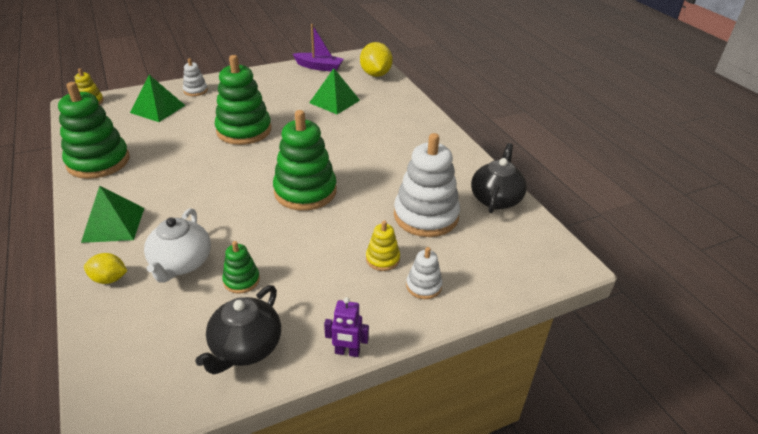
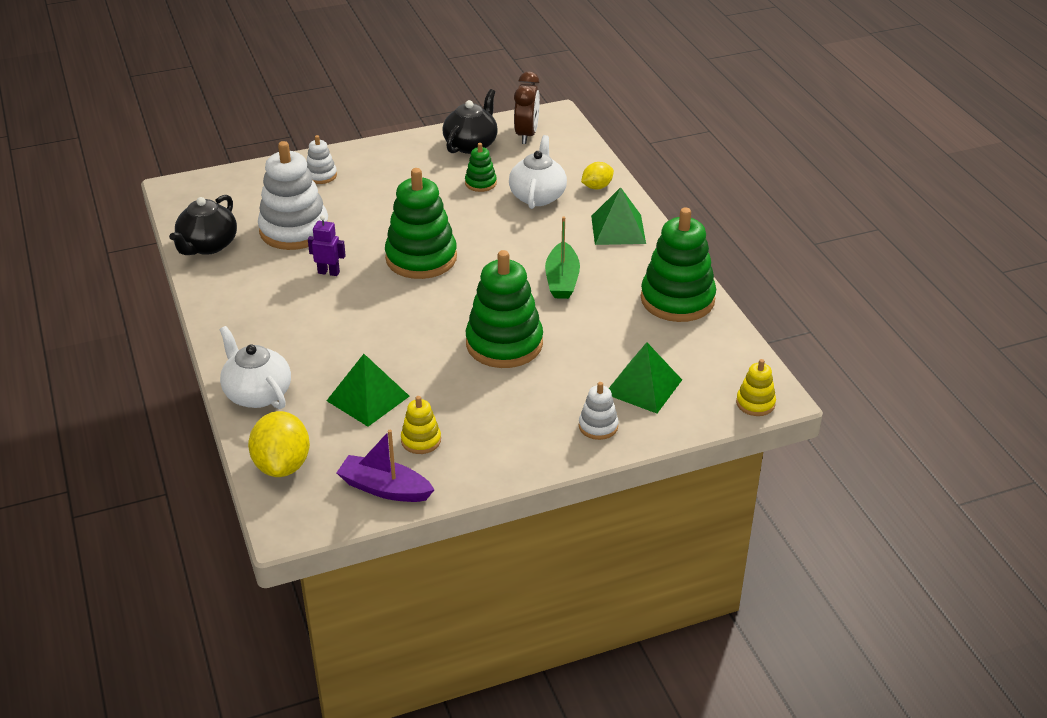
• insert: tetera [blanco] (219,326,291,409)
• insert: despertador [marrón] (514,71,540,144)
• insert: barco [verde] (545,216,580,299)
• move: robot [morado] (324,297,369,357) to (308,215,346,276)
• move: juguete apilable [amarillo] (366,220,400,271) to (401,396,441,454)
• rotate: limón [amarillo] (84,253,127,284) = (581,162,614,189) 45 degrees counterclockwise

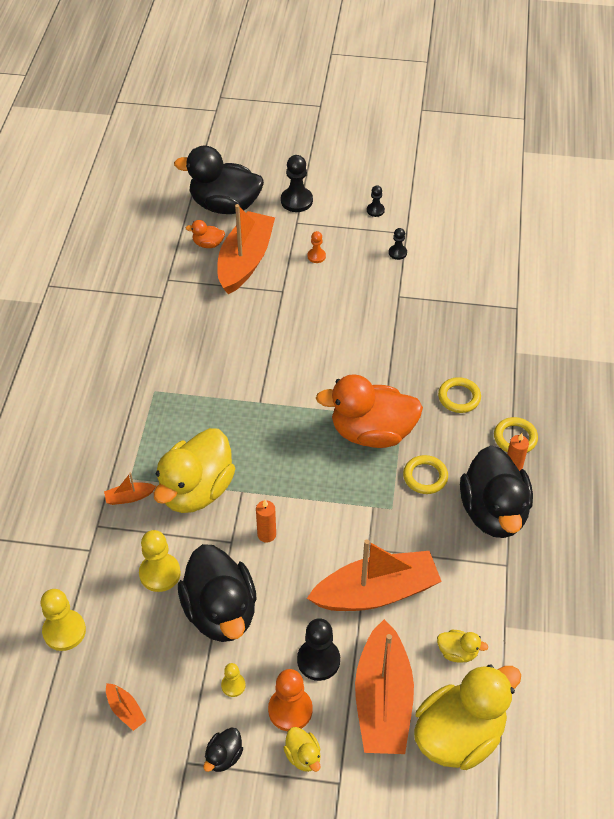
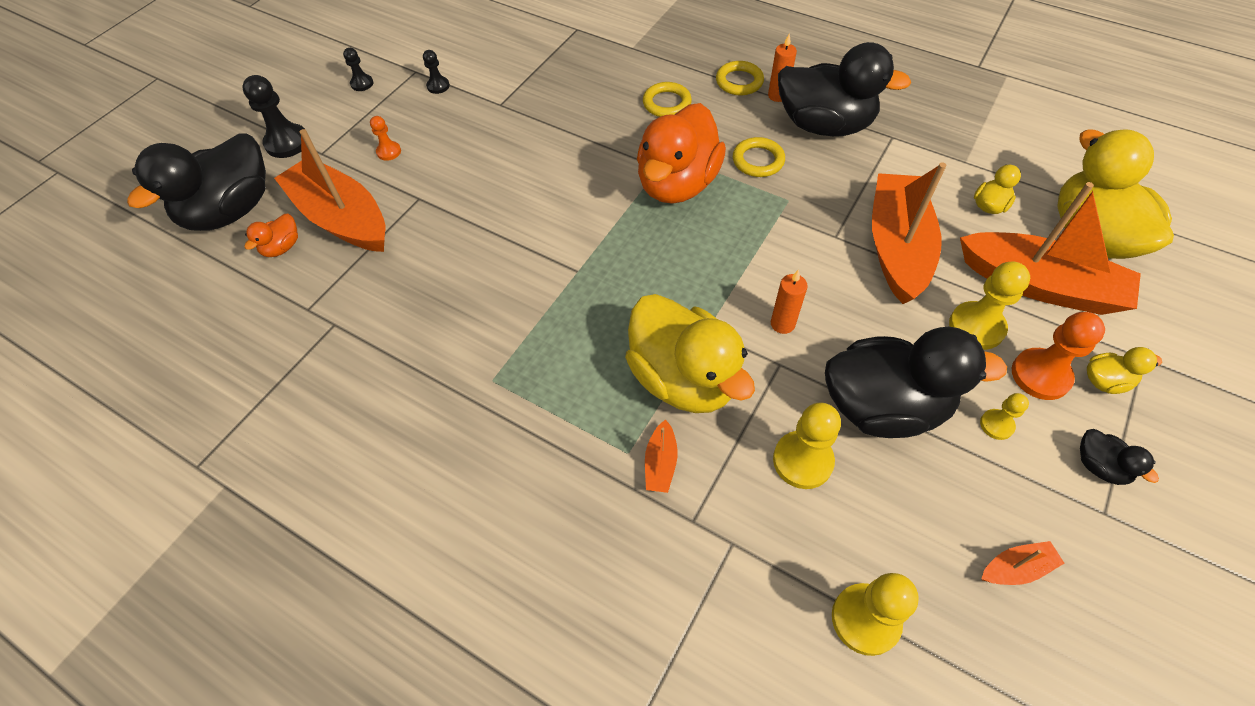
• recolor: peón [negro] (297,618,340,681) to peón [amarillo] (949,262,1030,350)

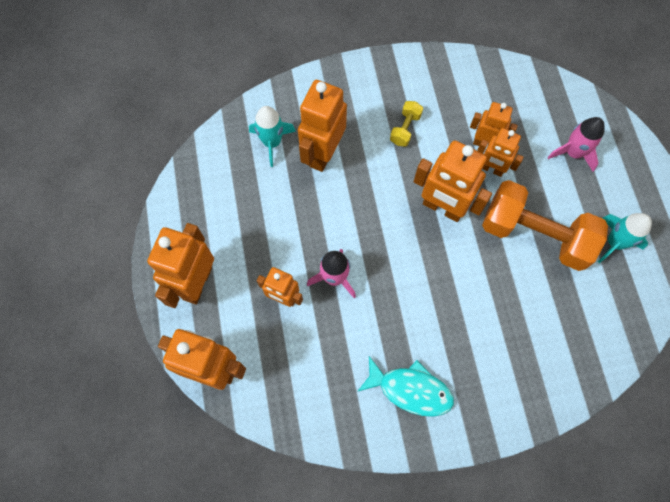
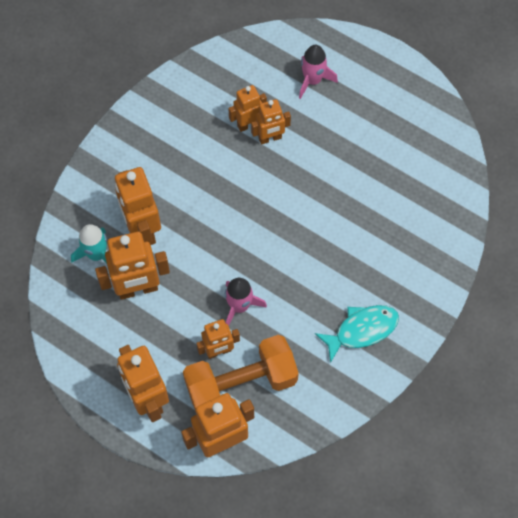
• delete: mancuerna [amarillo] (390,101,423,147)
• delete: cohete [turquesa] (598,213,652,263)
• move: robot [naranja] (414,140,492,222) to (95,232,170,300)
• move: mancuerna [naranja] (482,180,608,271) to (183,335,299,412)

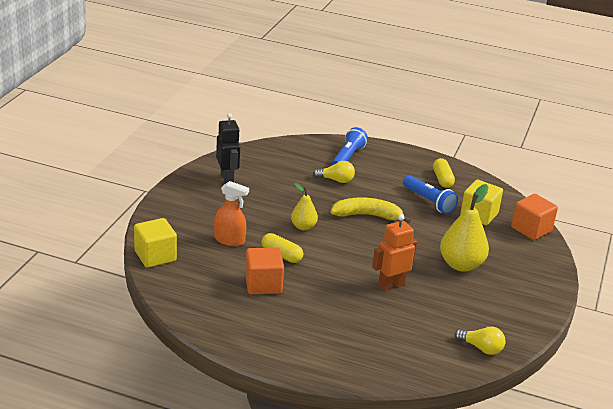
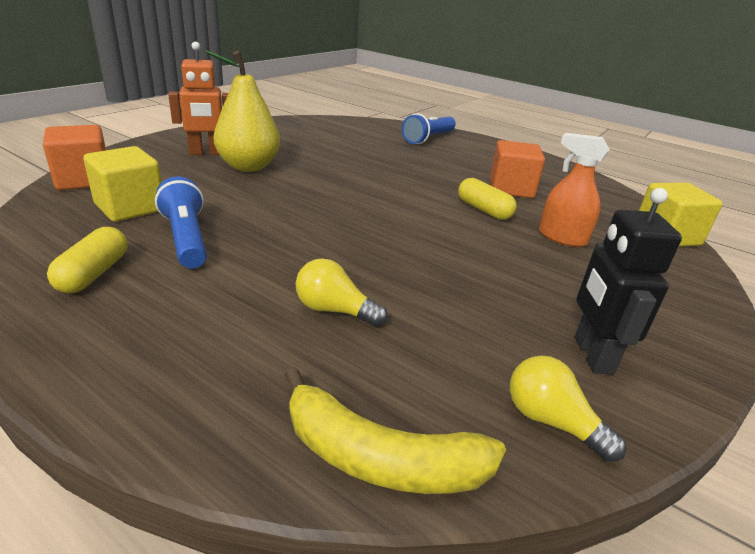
• delete: pera [amarillo] (291,183,318,230)
• move: plátano [amarillo] (331,197,411,224) to (284,367,506,494)
• move: lámpara de mano [azul] (332,127,368,165) to (402,113,456,144)
• move: robot [naranja] (372,214,417,291) to (168,42,229,155)
• move: bombilla [amarillo] (454,327,506,355) to (510,355,626,462)

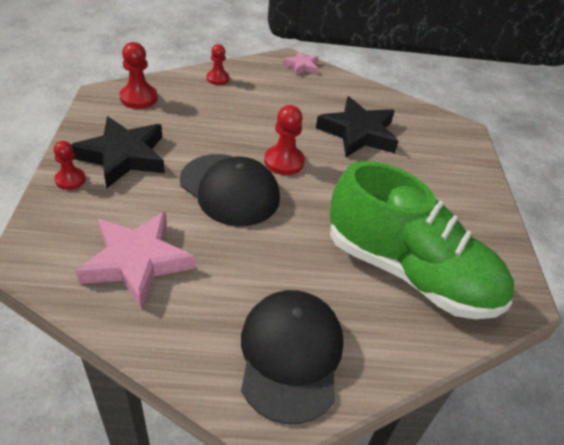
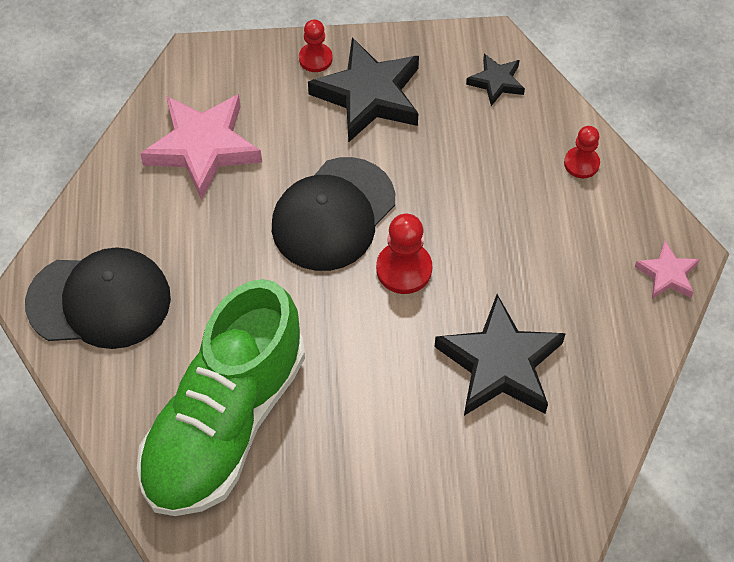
• replace: peón [rojo] (120,42,158,109) to estrella [negro] (466,54,525,106)

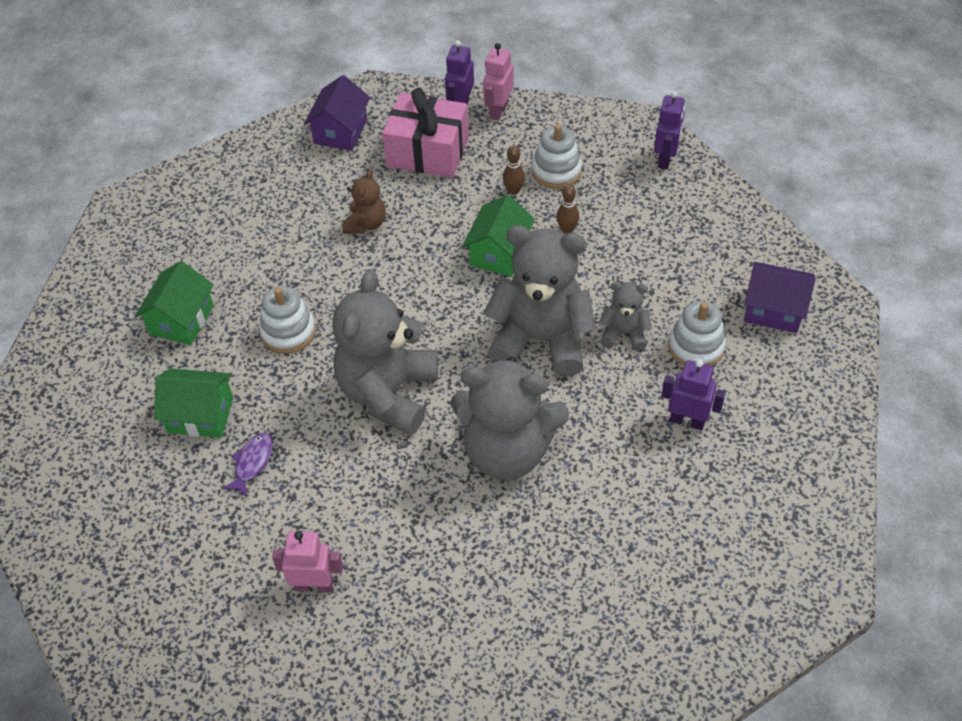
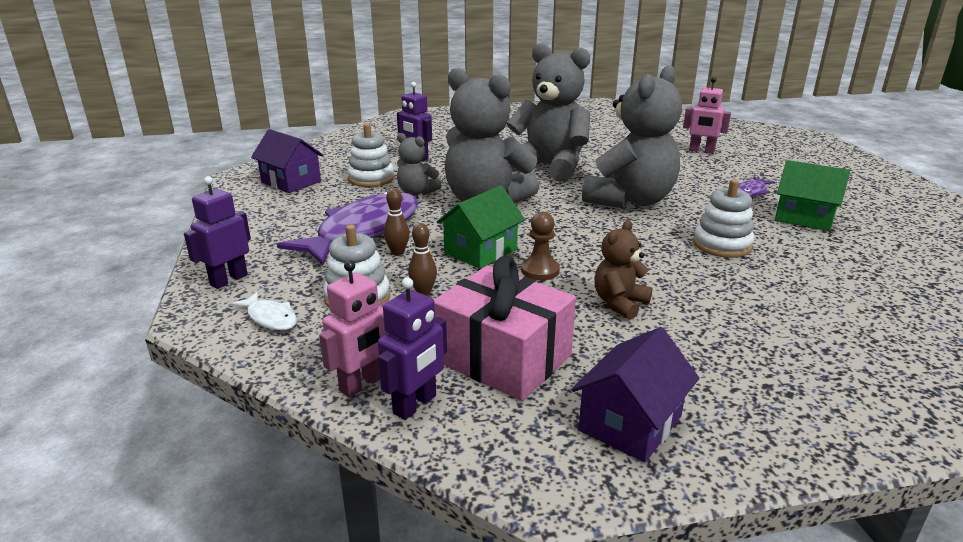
• delete: casa [verde] (135,261,214,345)
• insert: pez [blanco] (230,292,297,331)
• insert: pez [morado] (277,190,418,265)
• insert: peón [marrón] (521,212,560,280)

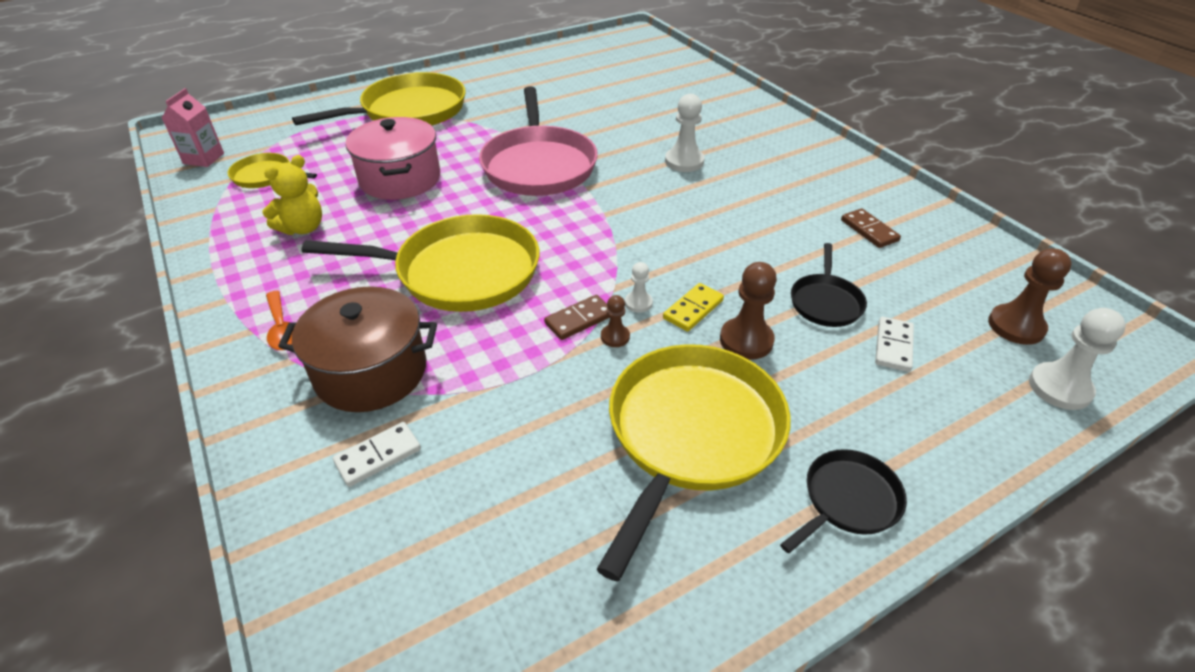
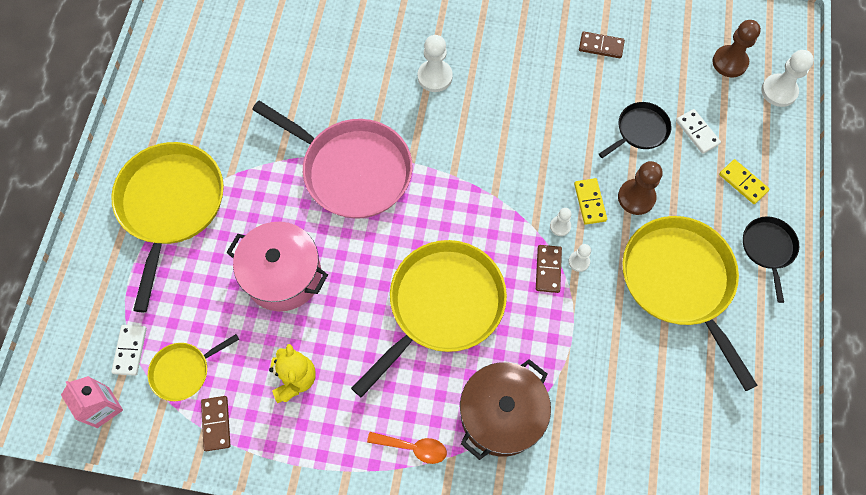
• insert: ficha de dominó [marrón] (201,396,230,451)
• insert: ficha de dominó [amarillo] (719,159,770,204)
• move: ficha de dominó [blanco] (333,422,421,487) to (111,325,147,376)
• recolor: peón [marrón] (601,295,630,347) to peón [blanco] (568,244,591,272)
• rotate: sartén [negro] (791,243,867,327) = (599,102,671,158) 90 degrees counterclockwise

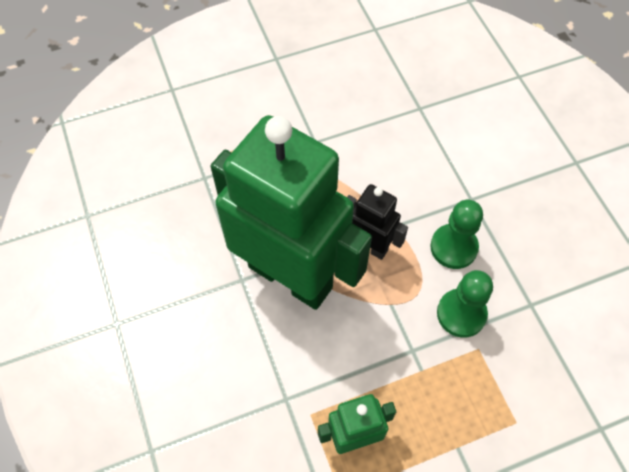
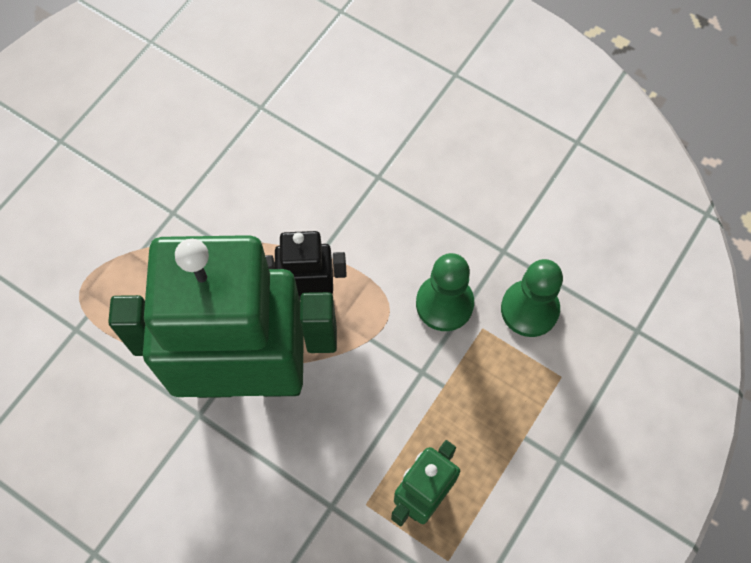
• move: peón [verde] (430,200,483,269) to (501,259,563,337)

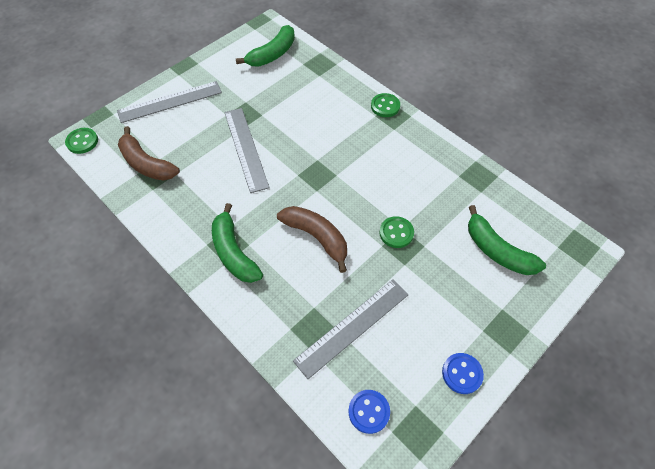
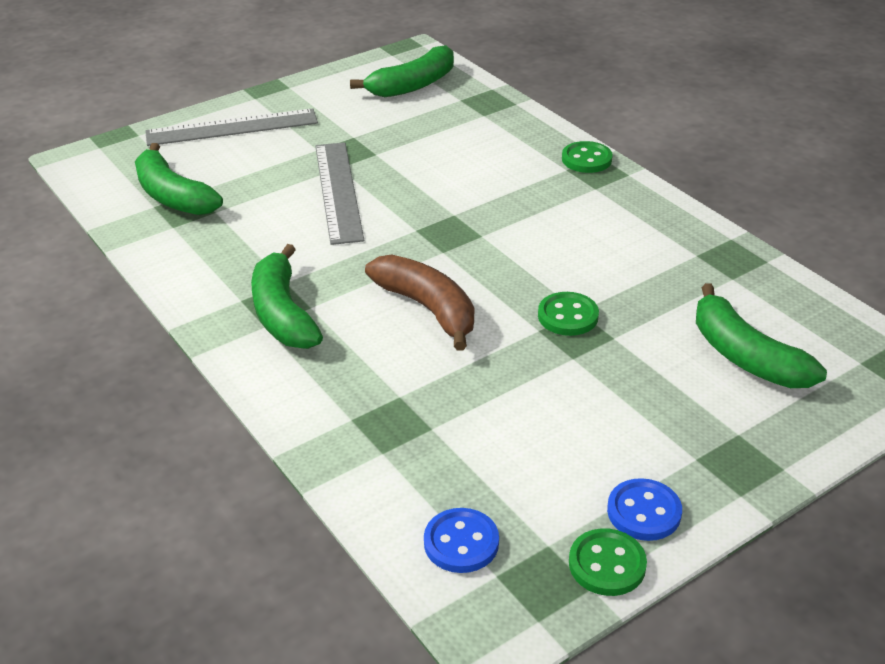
• delete: regla [gris] (293,279,409,379)
• move: botón [verde] (65,128,98,154) to (569,528,647,596)
• recolor: plátano [marrón] (118,126,180,181) to plátano [verde] (135,143,223,215)

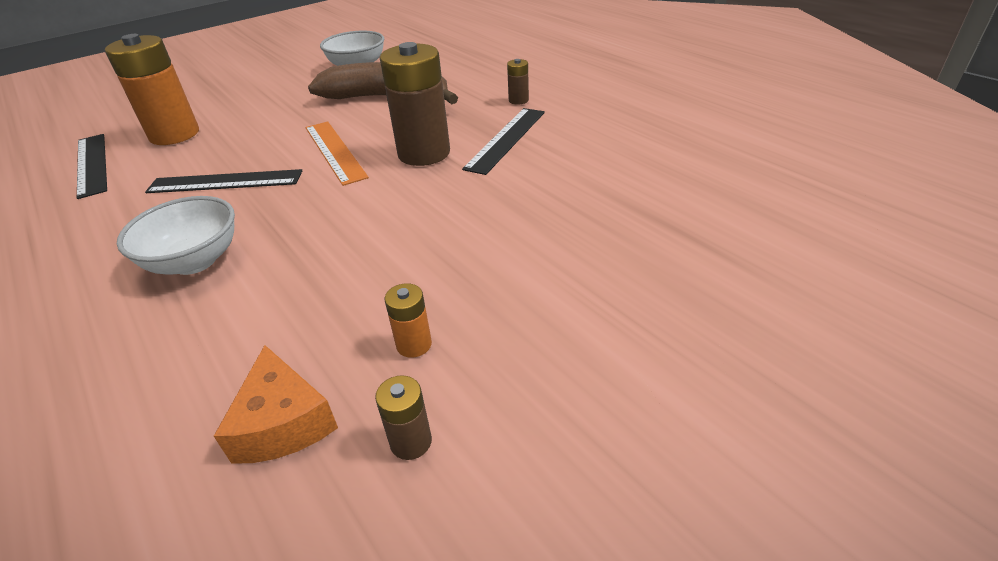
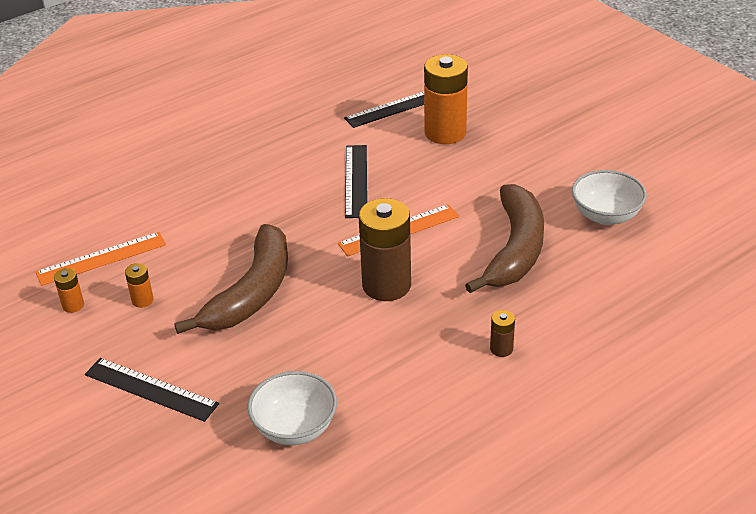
• insert: plátano [marrón] (174,224,288,334)
• move: cuenco [blanco] (117,196,235,275) to (247,371,337,445)
• move: regla [negro] (462,108,545,175) to (85,358,219,422)
• replace: queso [naranja] (214,345,338,464) to regla [naranja] (35,232,166,286)
• recolor: pila [marrón] (375,375,432,460) to pila [naranja] (54,268,84,313)

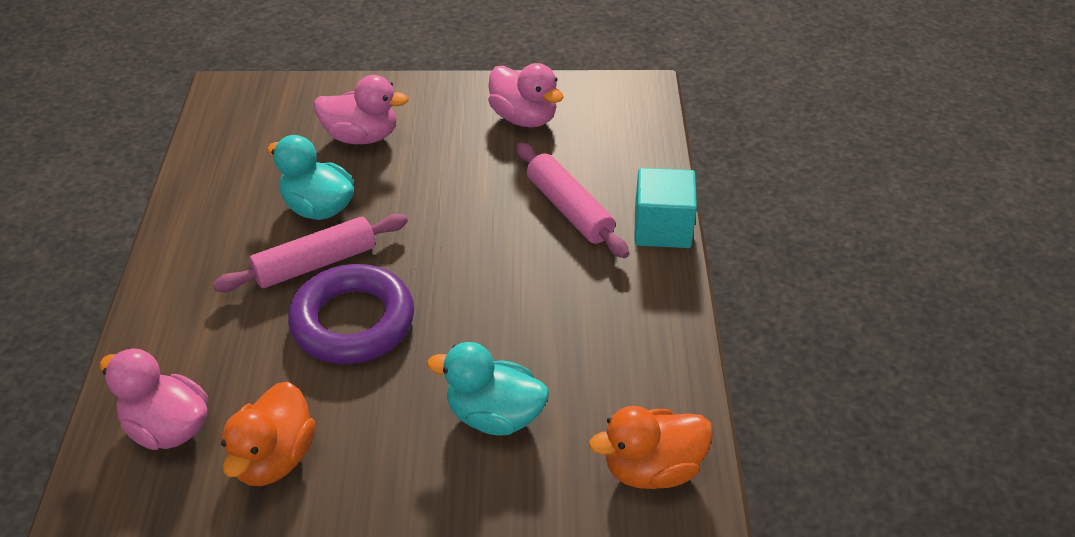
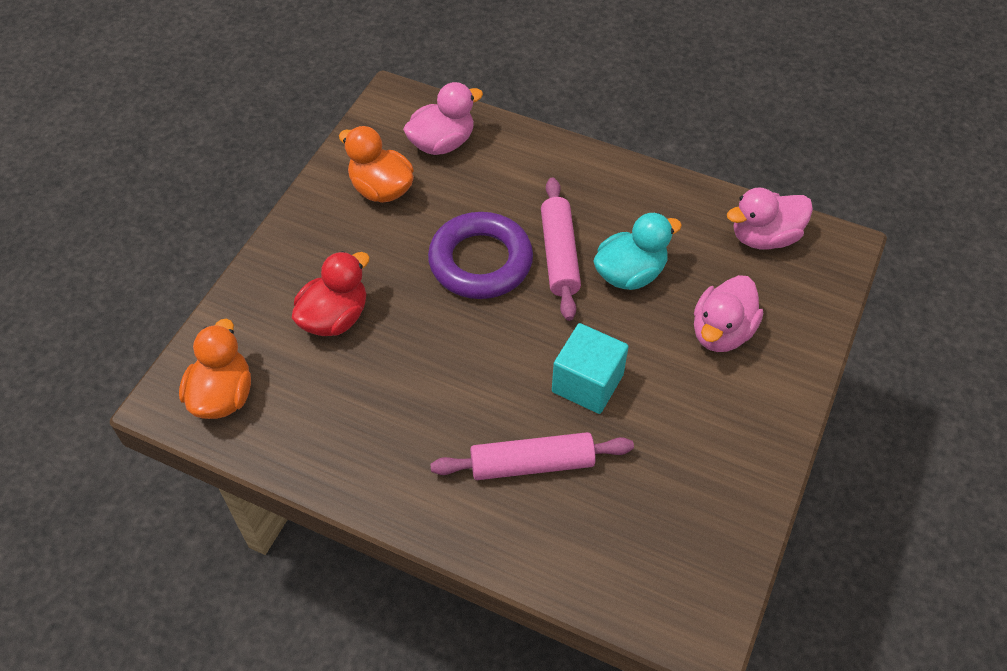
• move: pato [rosa] (488,63,563,127) to (727,187,813,249)
• move: cubo [turquesa] (634,168,697,248) to (552,323,629,414)
• recolor: pato [turquesa] (427,342,549,435) to pato [rojo] (292,251,370,336)

